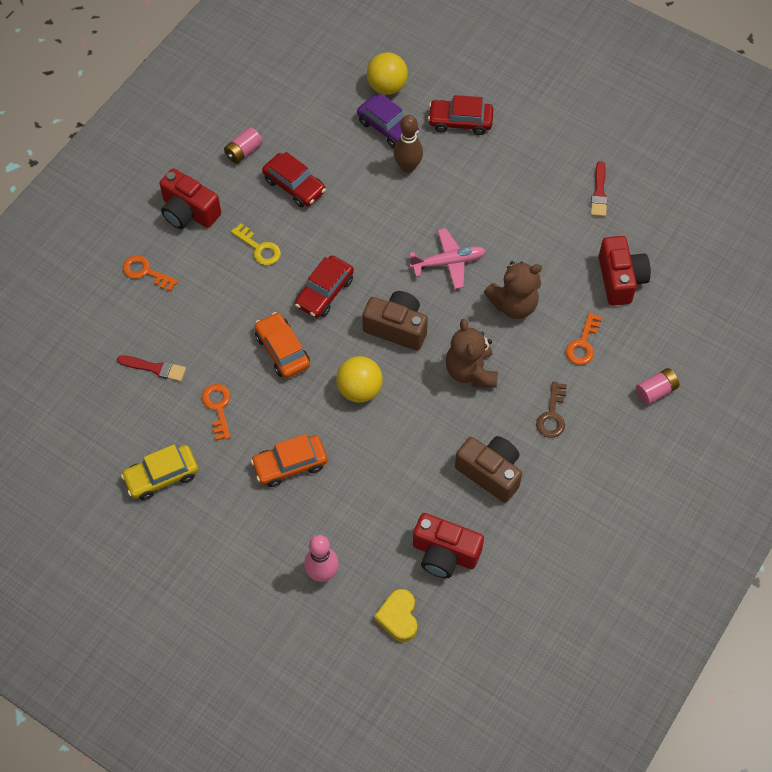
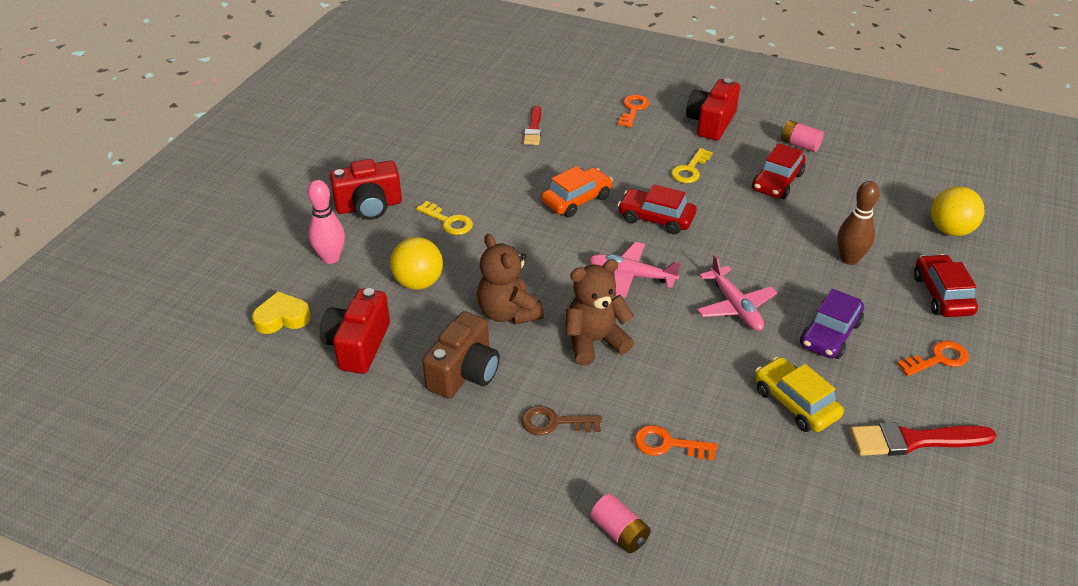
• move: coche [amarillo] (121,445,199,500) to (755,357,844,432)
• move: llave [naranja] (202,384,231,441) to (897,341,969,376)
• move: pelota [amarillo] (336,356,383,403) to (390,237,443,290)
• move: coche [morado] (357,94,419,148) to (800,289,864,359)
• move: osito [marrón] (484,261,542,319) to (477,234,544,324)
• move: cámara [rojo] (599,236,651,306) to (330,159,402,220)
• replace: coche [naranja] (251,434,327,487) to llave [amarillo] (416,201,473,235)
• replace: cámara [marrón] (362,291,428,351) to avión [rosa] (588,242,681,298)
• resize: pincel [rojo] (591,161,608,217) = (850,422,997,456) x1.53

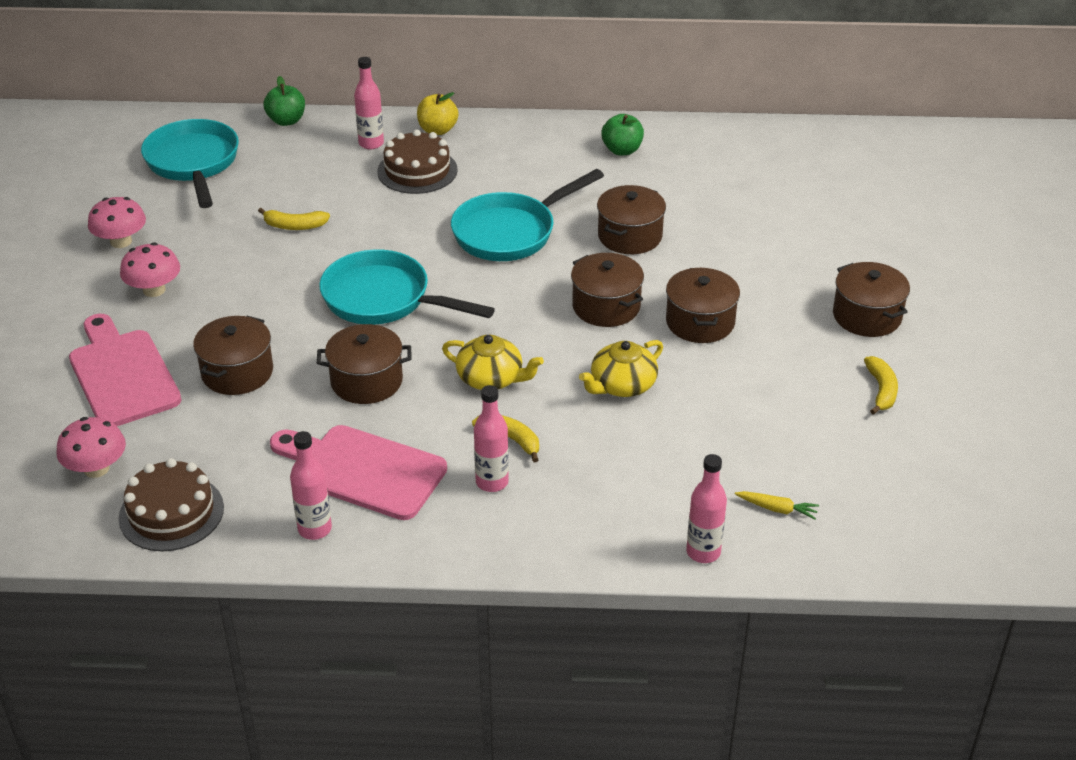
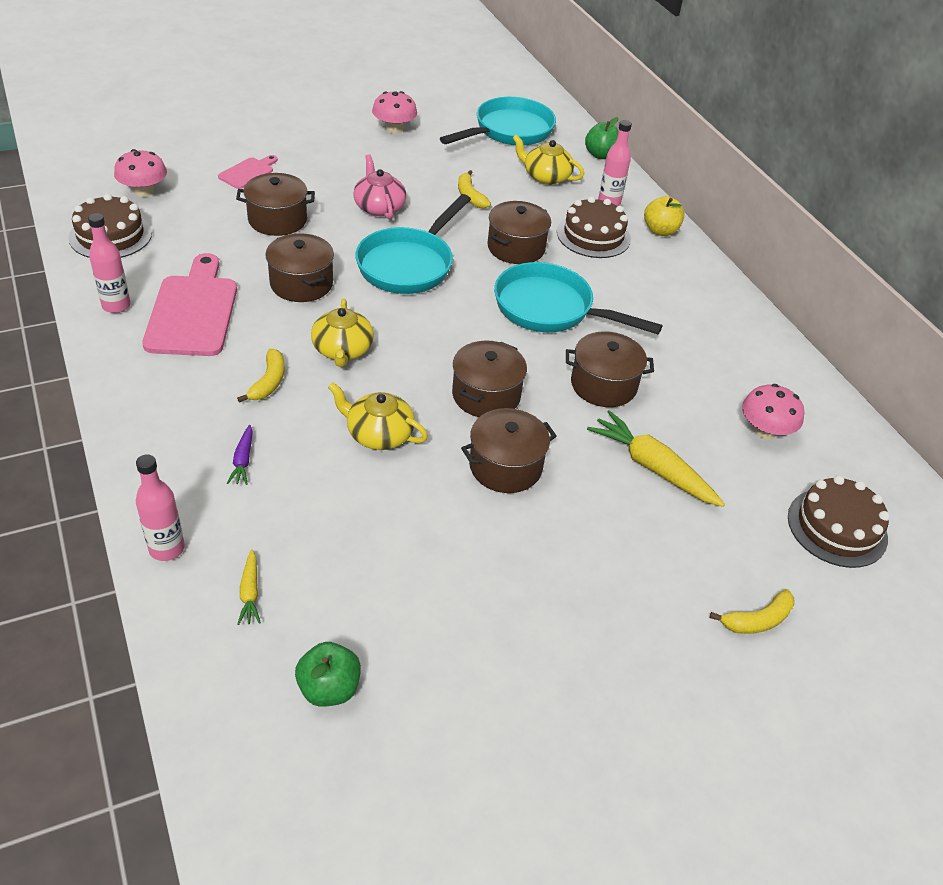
• delete: botella [rosa] (474,385,509,492)
• insert: zanahoria [morado] (227,425,253,485)
• insert: tetera [rosa] (353,154,406,219)
• insert: tetera [amarillo] (513,135,584,185)
• insert: zanahoria [amarillo] (587,410,725,507)
• insert: tarta [marrón] (788,475,890,568)
• move: seta [rosa] (120,242,180,297) to (742,384,804,439)
• move: manzana [verde] (601,114,644,155) to (295,642,361,707)
• move: olla [marrón] (833,262,910,337) to (488,201,551,264)
• move: plátano [amarillo] (864,356,898,415) to (710,589,795,634)
• rotate: sartén [turquesa] (319,249,495,325) = (355,194,471,294) 150 degrees counterclockwise
• resize: tabla de cortar [rosa] (69,314,181,426) = (218,155,278,189) x0.51

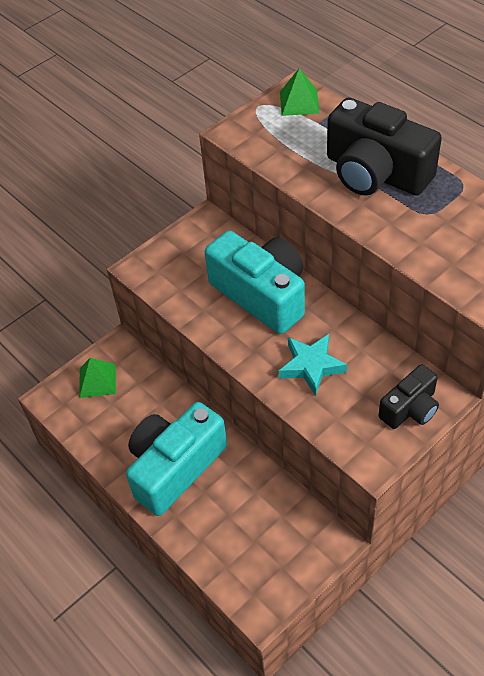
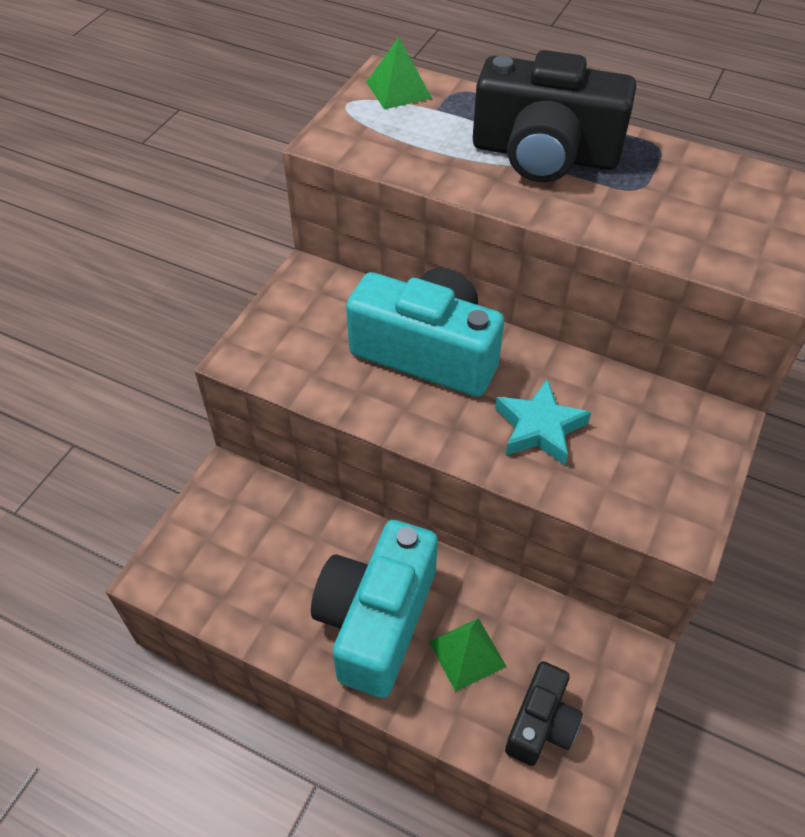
• move: pirámide [verde] (79,358,116,398) to (429,618,507,692)
• move: cámara [negro] (379,364,439,429) to (505,661,583,766)

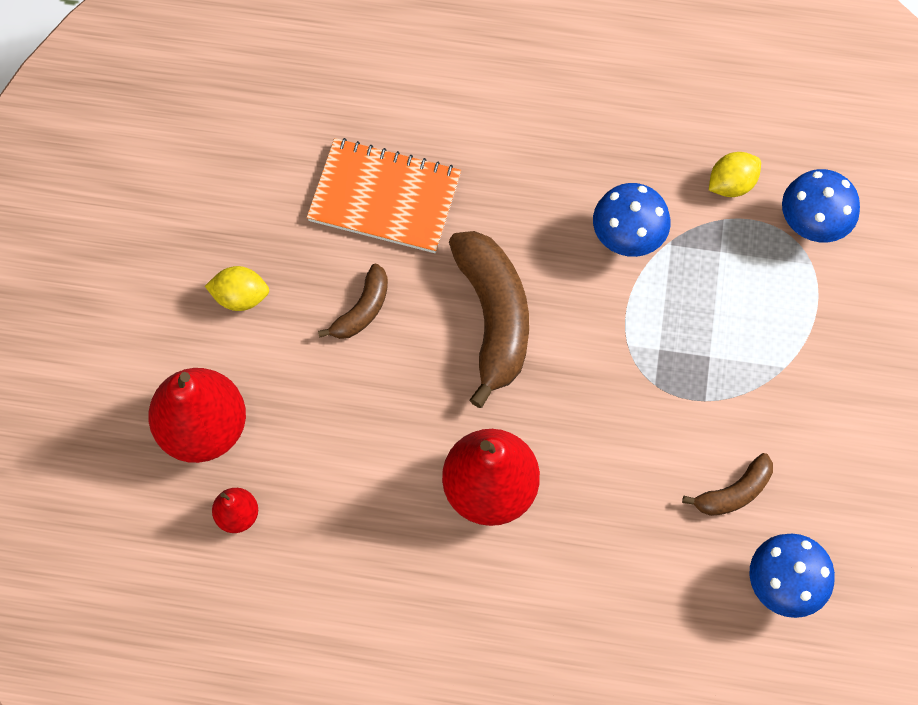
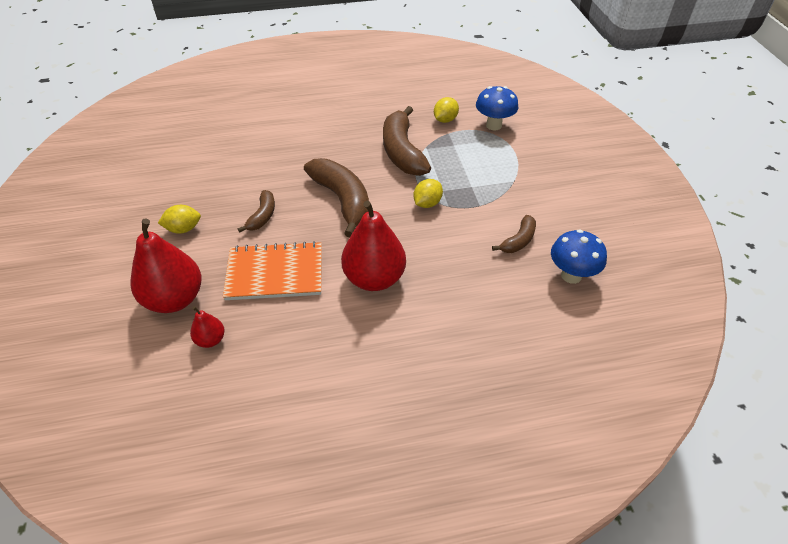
• insert: limón [amarillo] (414,179,443,208)
• move: cuaderno [naranja] (307,138,461,253) to (223,241,322,300)
• replace: seta [azul] (593,183,671,257) to plátano [marrón] (383,106,431,176)

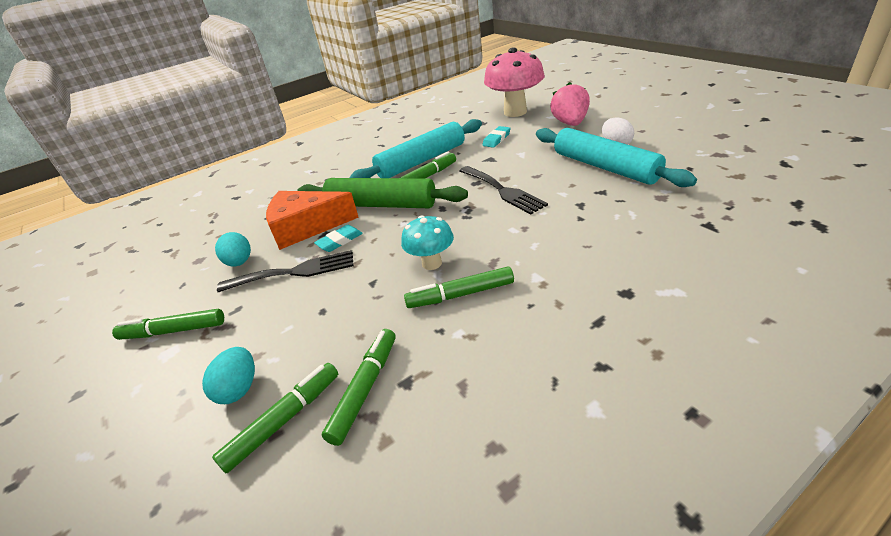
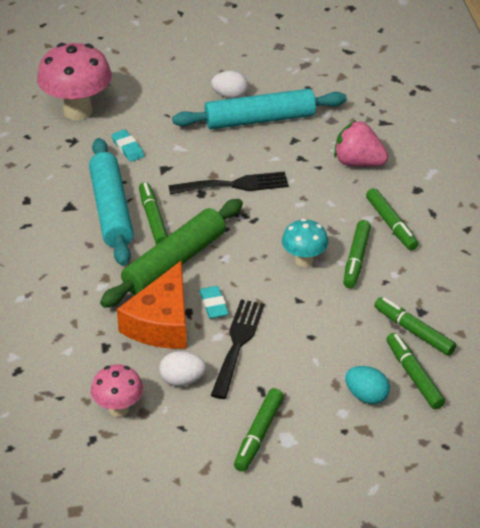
• insert: seta [rosa] (91,364,143,417)
• insert: rotulador [verde] (366,188,418,250)
• move: fresa [rosa] (550,82,590,126) to (334,120,388,167)
• recolor: huevo [turquesa] (215,232,251,266) to huevo [blanco] (159,351,206,386)

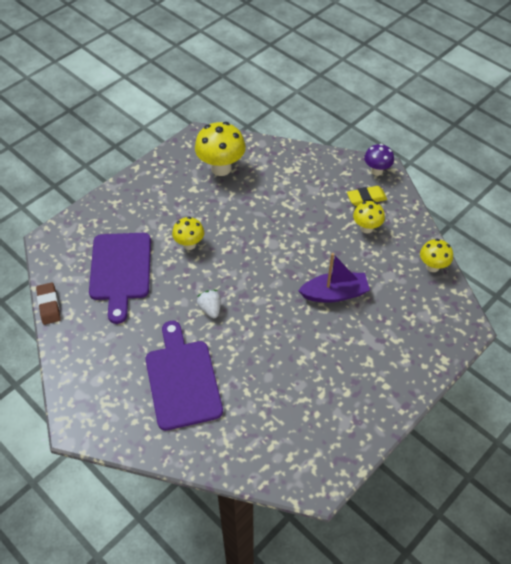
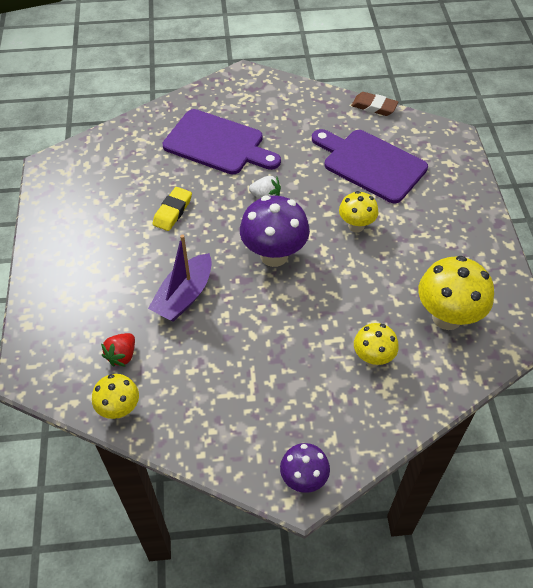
• insert: fresa [rojo] (101,333,135,367)
• insert: seta [morado] (240,195,310,267)
• move: goma de borrar [amarillo] (347,186,387,206) to (153,187,192,231)
• move: seta [amarillo] (353,201,385,233) to (354,323,399,367)

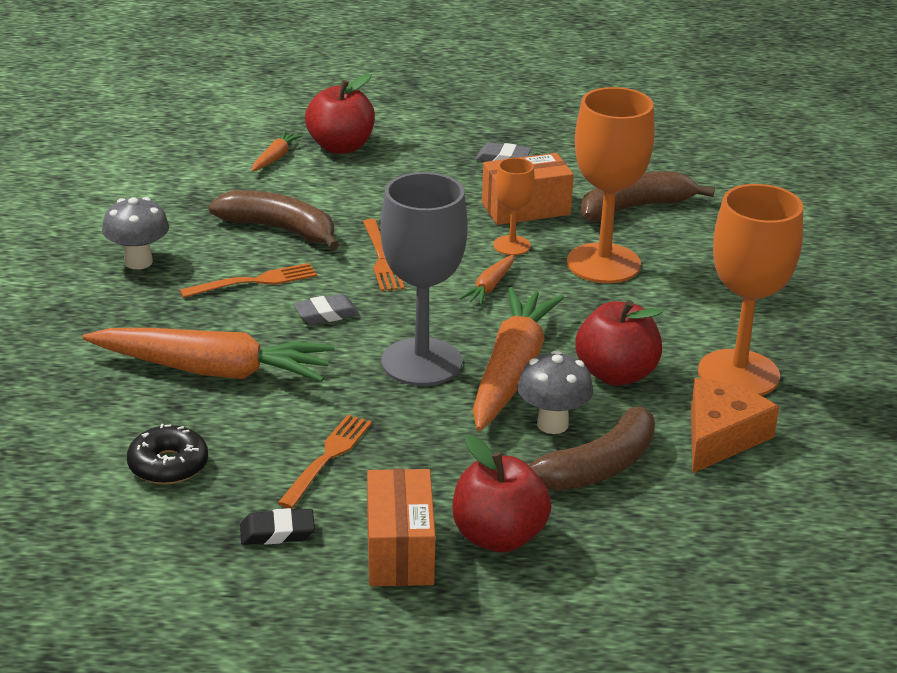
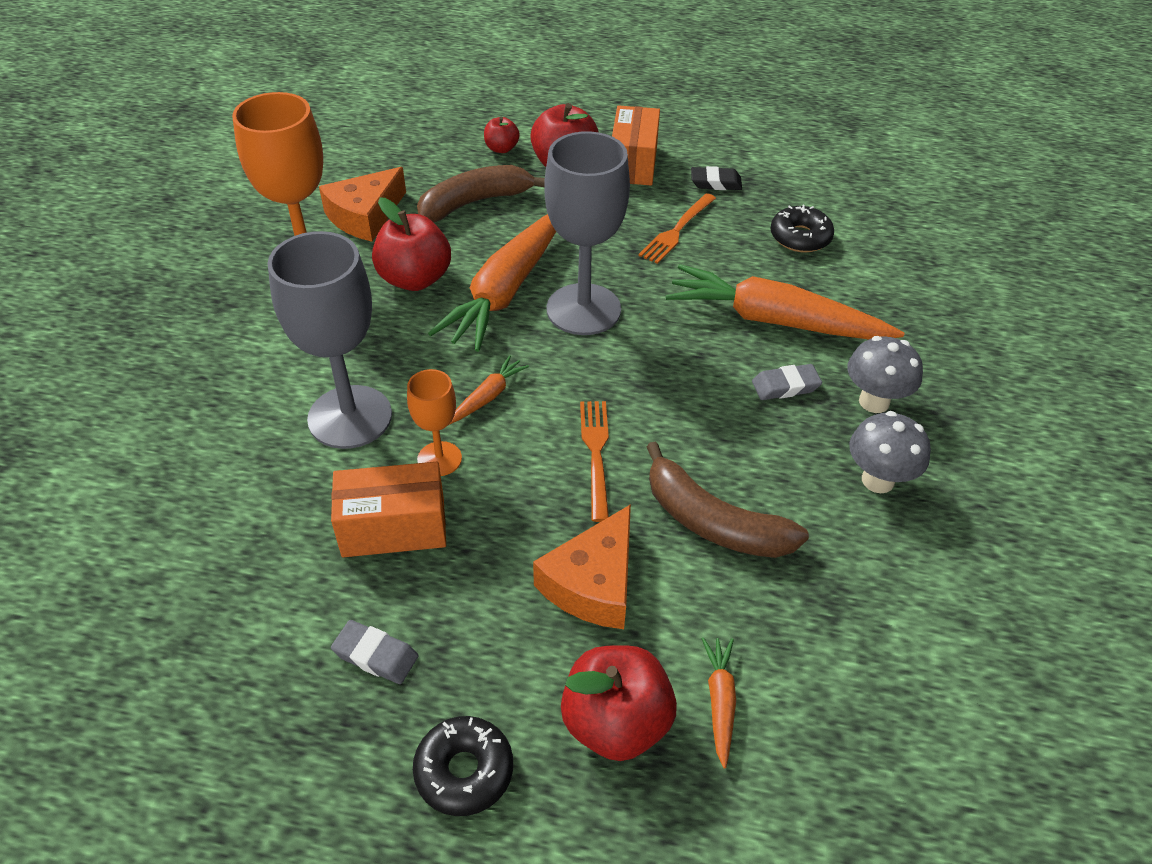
• delete: tenedor [naranja] (180,263,317,298)
• delete: plátano [marrón] (581,171,715,221)
• insert: rosquilla [negro] (413,716,513,816)
• insert: manzana [rojo] (484,117,520,153)
• insert: queso [naranja] (533,504,631,629)
• move: goma de borrar [gris] (293,294,359,325) to (752,364,822,400)
• move: seta [gris] (518,350,593,434) to (847,336,923,413)
• recolor: copa [naranja] (567,87,655,283) to copa [gris] (267,231,392,449)
• rotate: zanahoria [naranja] (252,131,303,172) = (701,637,736,769) 150 degrees clockwise

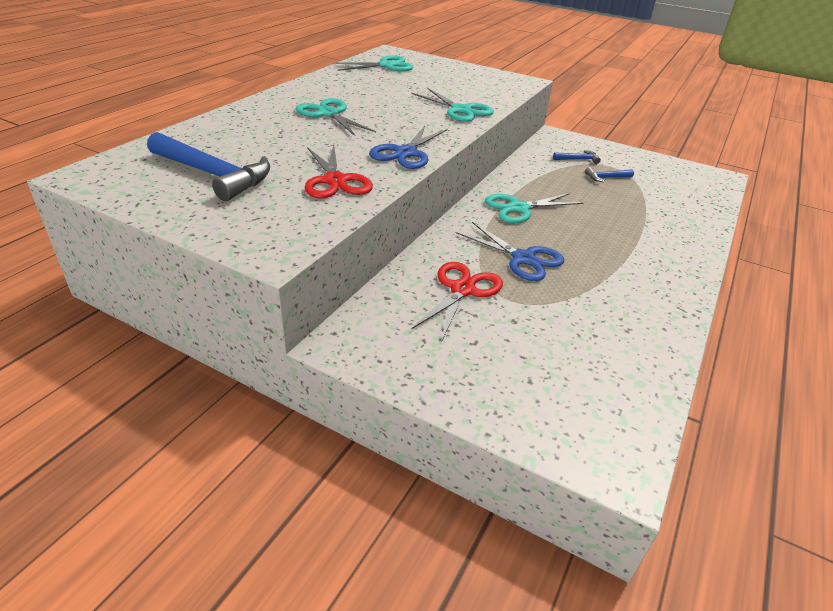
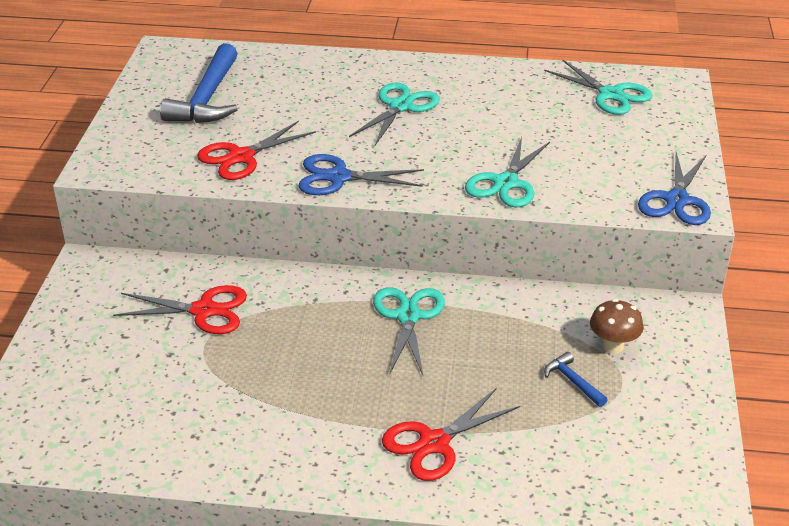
• insert: tijeras [rojo] (382,388,521,481)
• move: tijeras [azul] (456,222,564,281) to (638,152,711,225)
• replace: martillo [azul] (553,150,601,164) to seta [marrón] (590,299,643,353)
• rotate: tijeras [turquesa] (485,193,583,223) = (373,287,445,377) 45 degrees clockwise

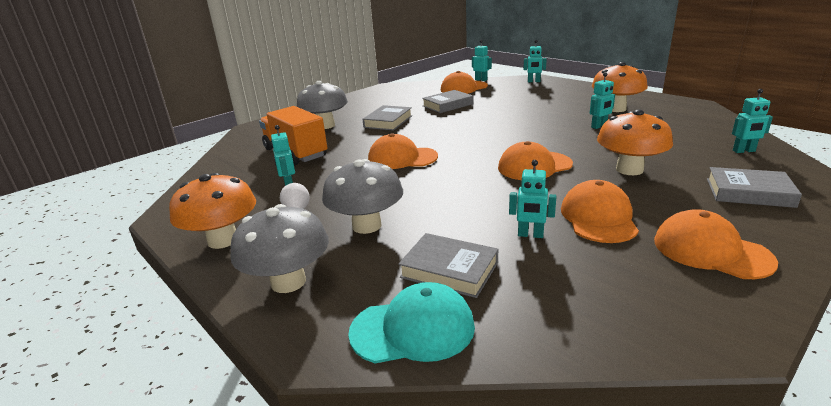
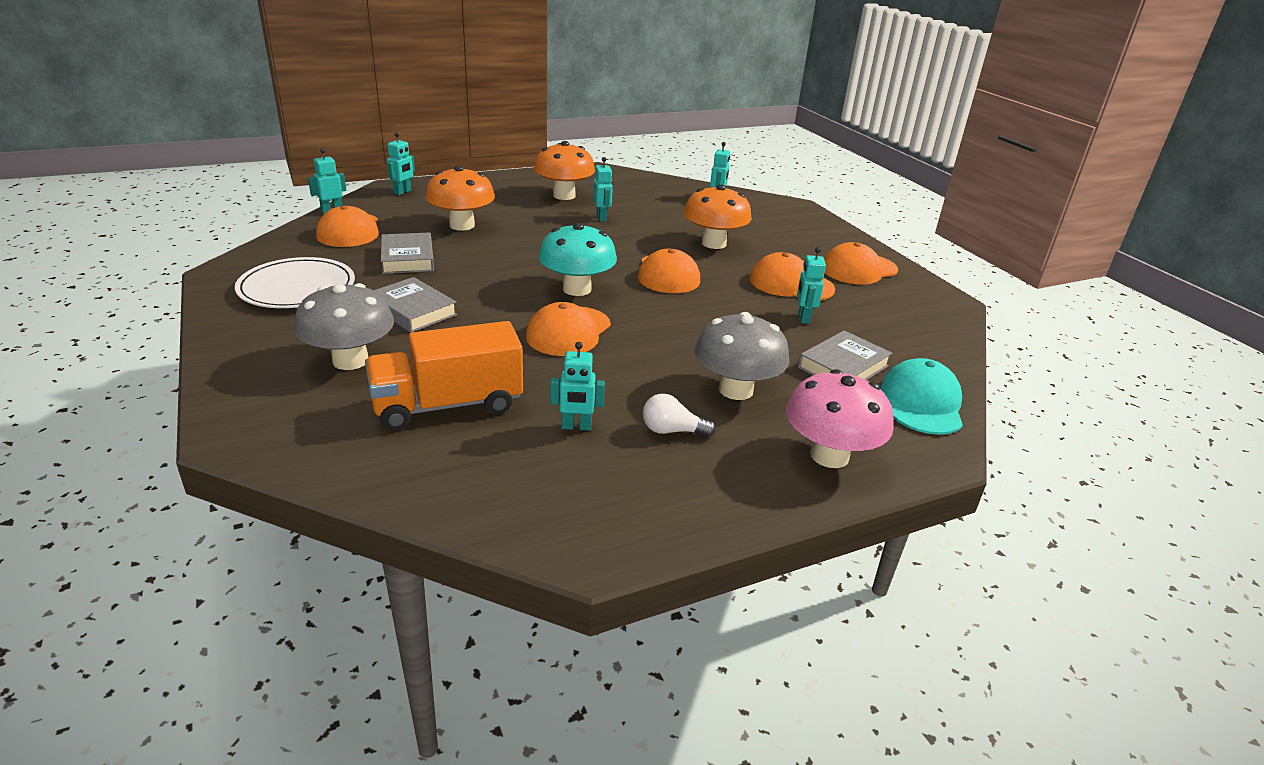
• delete: libro [gris] (707,167,802,208)
• insert: plato [blanco] (235,257,355,308)
• insert: seta [turquesa] (539,223,617,296)
• move: seta [naranja] (169,173,256,249) to (425,165,495,230)
• recolor: seta [gris] (230,204,329,293) to seta [rosa] (786,369,894,468)
• rotate: robot [turquesa] (509,160,556,238) = (797,247,826,324) 150 degrees clockwise

